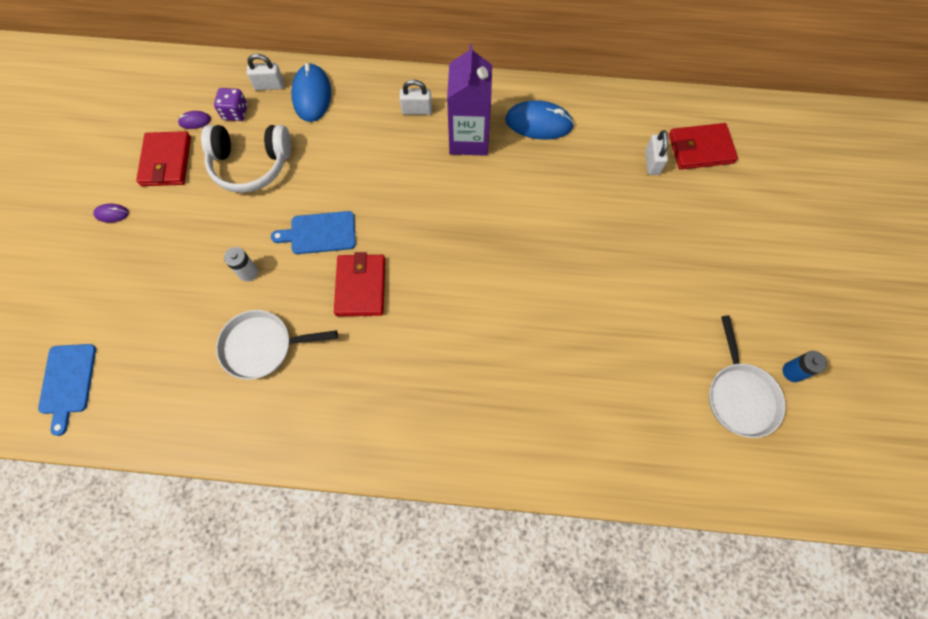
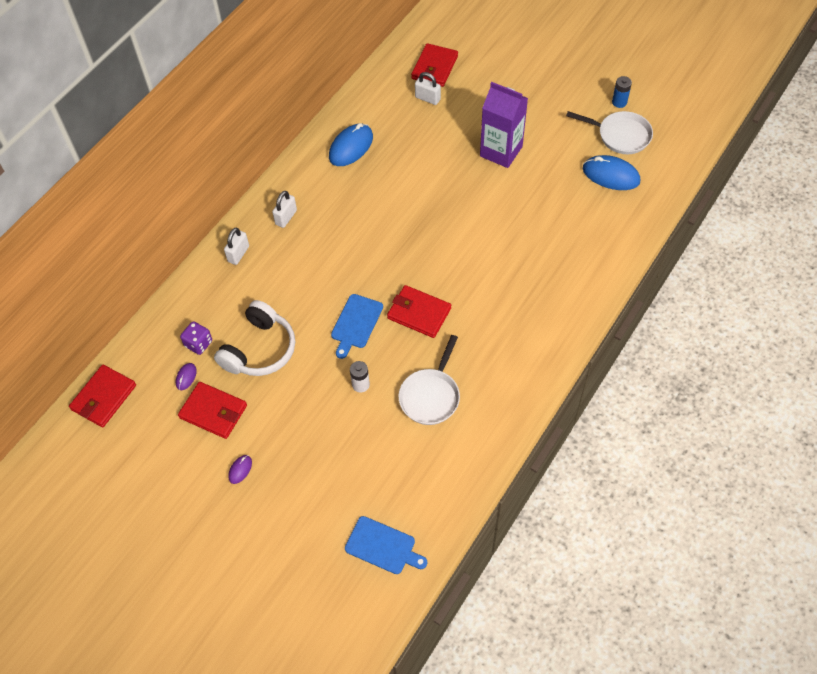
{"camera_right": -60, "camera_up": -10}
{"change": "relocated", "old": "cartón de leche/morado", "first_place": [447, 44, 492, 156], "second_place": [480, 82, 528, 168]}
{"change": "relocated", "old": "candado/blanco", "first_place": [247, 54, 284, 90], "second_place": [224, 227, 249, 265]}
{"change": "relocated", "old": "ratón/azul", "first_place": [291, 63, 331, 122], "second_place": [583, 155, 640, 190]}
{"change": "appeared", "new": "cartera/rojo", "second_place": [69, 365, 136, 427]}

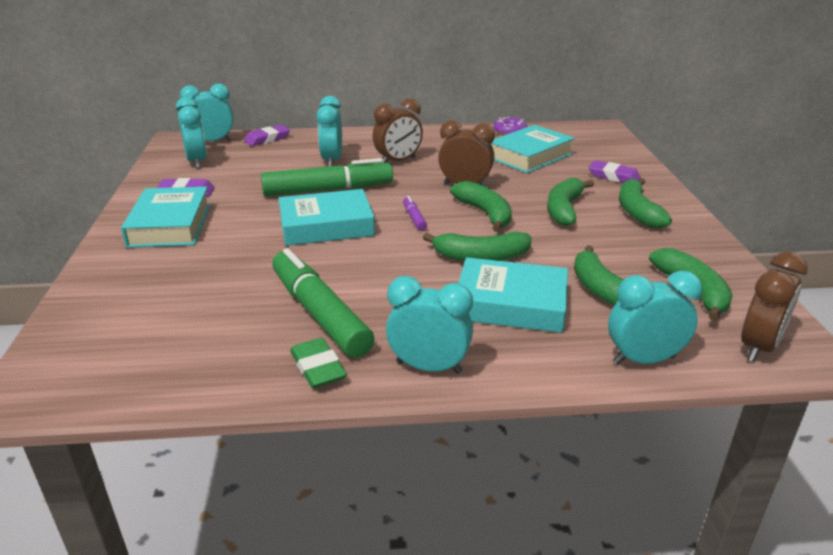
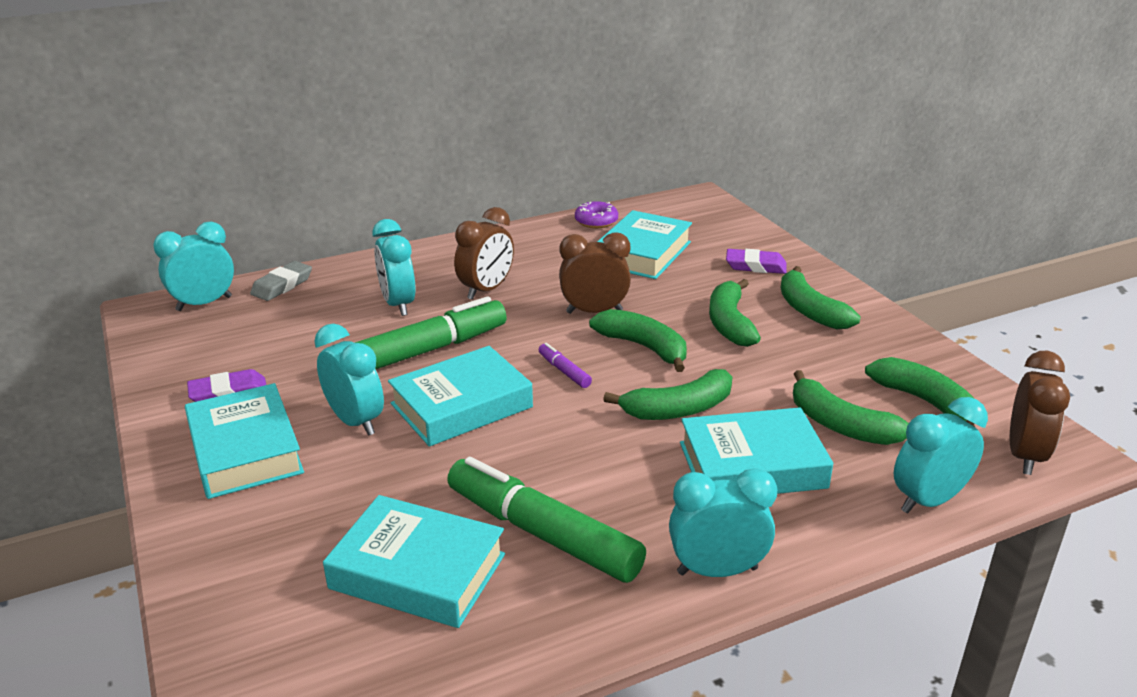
{"camera_right": -20, "camera_up": 0}
{"change": "relocated", "old": "despertador/turquesa", "first_place": [176, 97, 207, 168], "second_place": [314, 324, 384, 436]}
{"change": "colour", "old": "goma de borrar/morado", "new": "goma de borrar/gris", "first_place": [244, 125, 290, 146], "second_place": [250, 261, 312, 301]}
{"change": "missing", "old": "goma de borrar/verde", "first_place": [290, 338, 347, 388]}
{"change": "appeared", "new": "libro/turquesa", "second_place": [323, 495, 505, 628]}

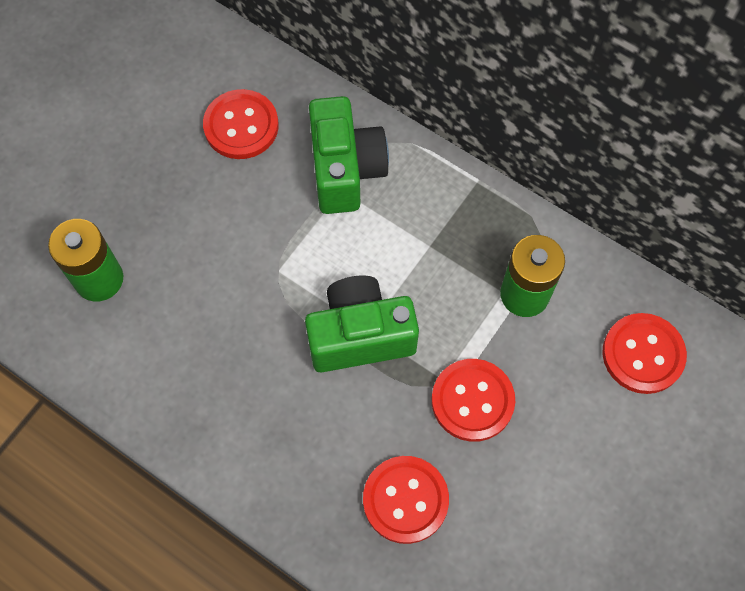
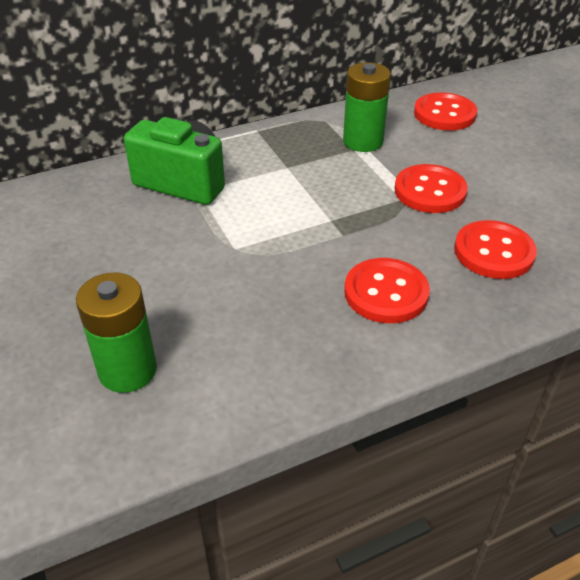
{"camera_right": -60, "camera_up": -25}
{"change": "relocated", "old": "botón/rojo", "first_place": [203, 89, 279, 159], "second_place": [344, 258, 430, 323]}
{"change": "missing", "old": "cámara/verde", "first_place": [305, 275, 419, 372]}

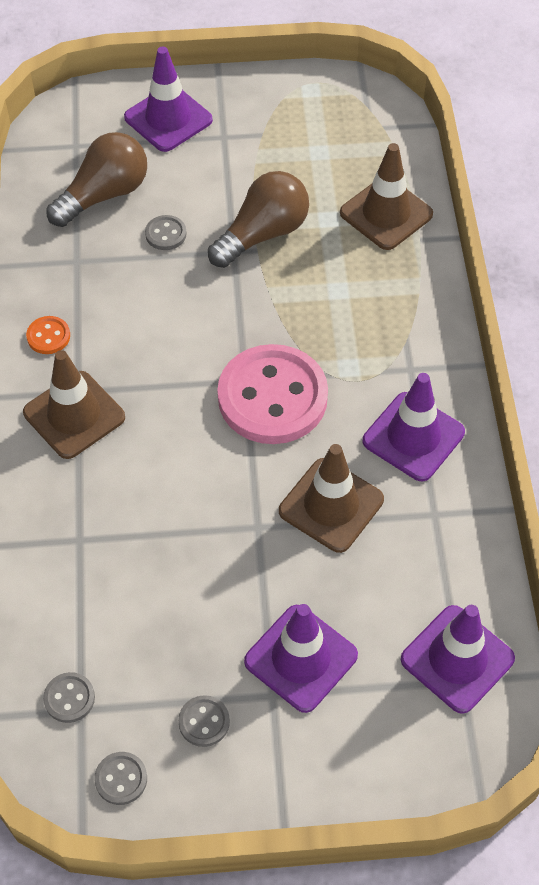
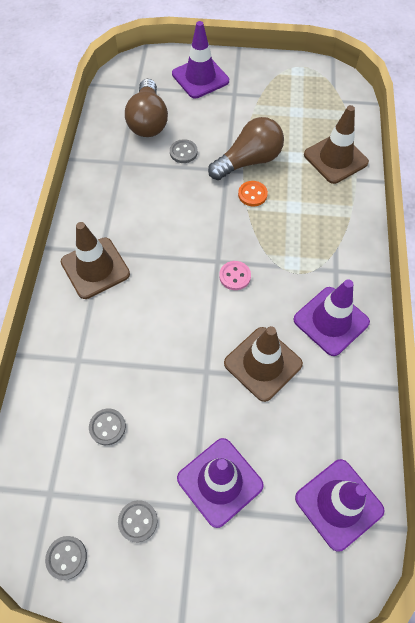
{"camera_right": 10, "camera_up": 5}
{"change": "spun", "old": "bombilla/marrón", "first_place": [46, 132, 147, 227], "second_place": [125, 79, 168, 137], "degrees": 120}
{"change": "relocated", "old": "botón/naranja", "first_place": [26, 316, 70, 354], "second_place": [238, 181, 268, 206]}
{"change": "size", "old": "botón/rosa", "first_place": [217, 344, 328, 444], "second_place": [219, 261, 251, 290], "factor": 0.4}
{"change": "relocated", "old": "botón/gris", "first_place": [43, 672, 95, 723], "second_place": [89, 408, 126, 445]}

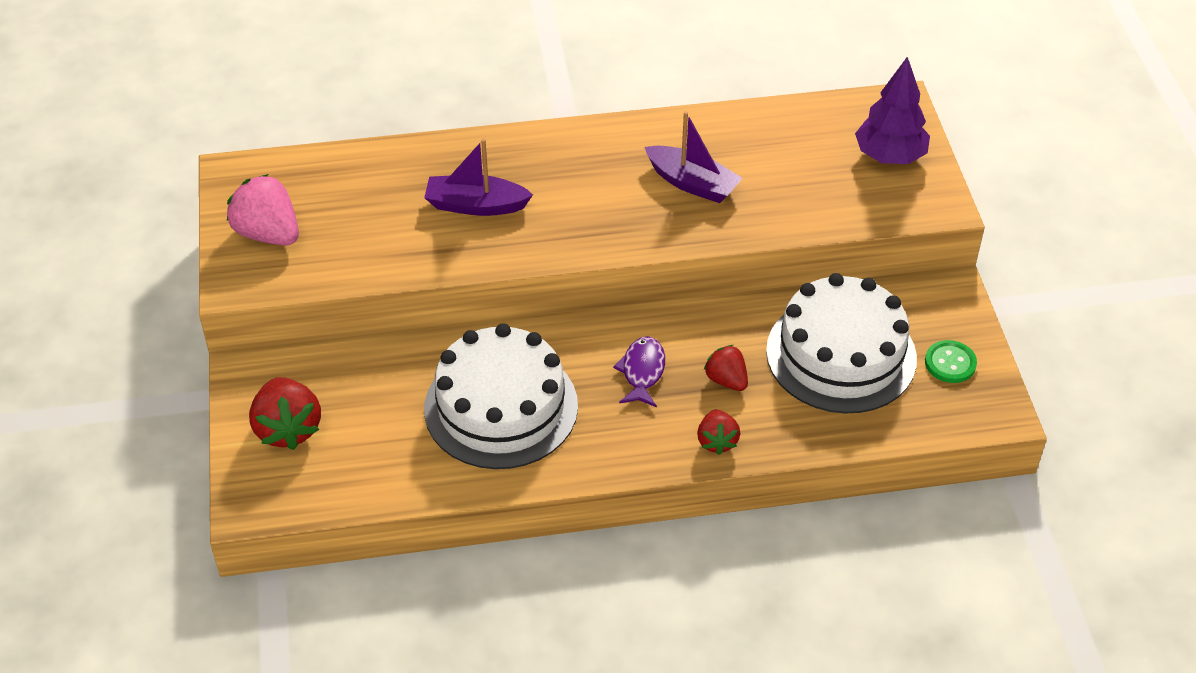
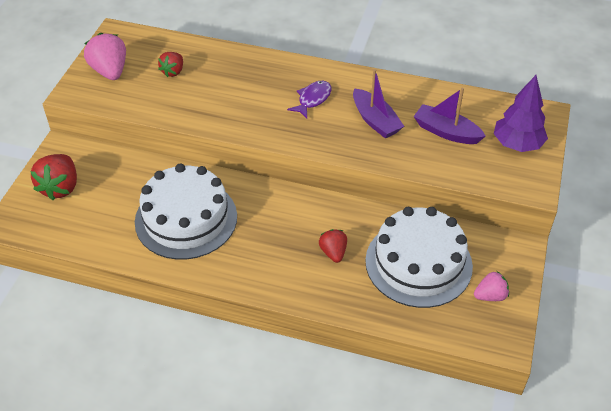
{"camera_right": 25, "camera_up": 0}
{"change": "relocated", "old": "barco/morado", "first_place": [424, 139, 533, 216], "second_place": [414, 88, 486, 144]}
{"change": "relocated", "old": "pez/morado", "first_place": [613, 336, 665, 407], "second_place": [287, 81, 331, 118]}
{"change": "exchanged", "old": "botón/verde", "new": "fresa/rosa", "first_place": [925, 340, 977, 383], "second_place": [474, 271, 509, 301]}
{"change": "relocated", "old": "fresa/rojo", "first_place": [697, 410, 740, 455], "second_place": [158, 52, 183, 77]}

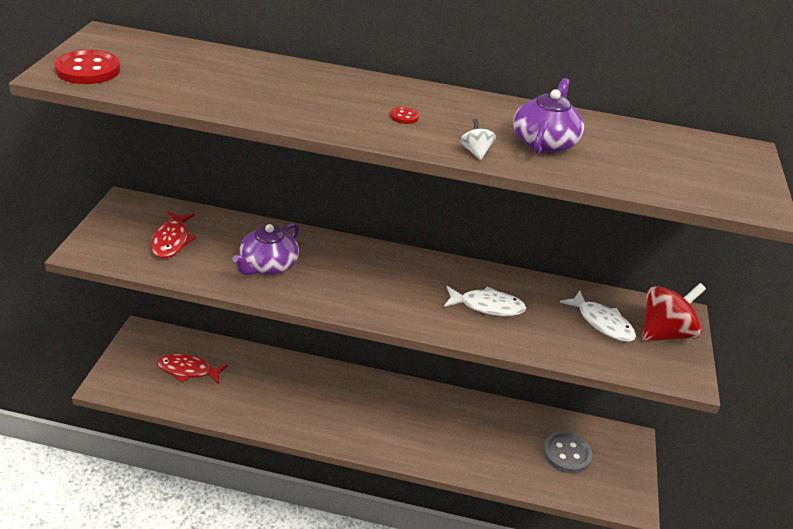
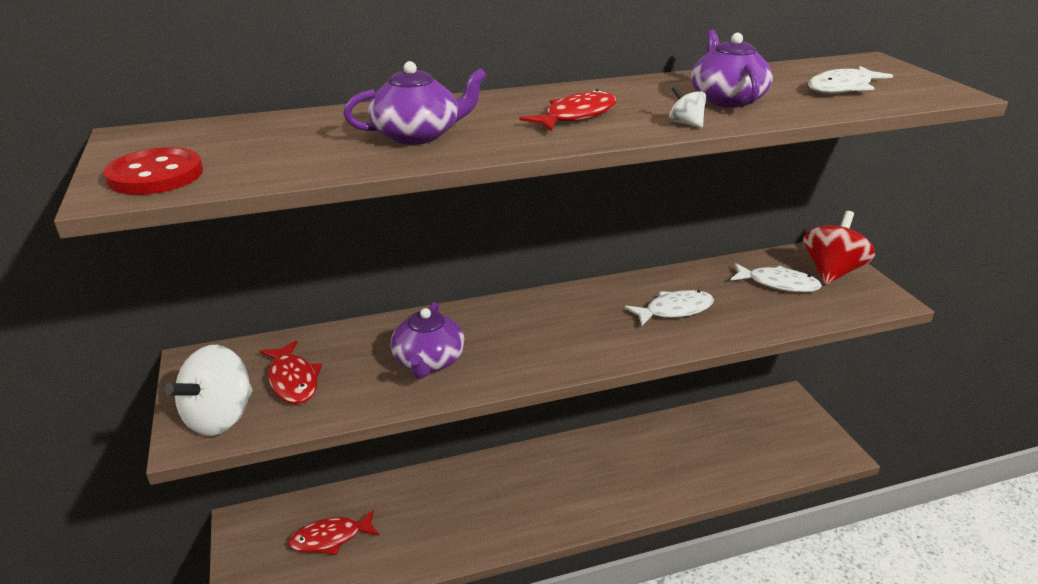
{"camera_right": -25, "camera_up": -5}
{"change": "exchanged", "old": "botón/rojo", "new": "pez/rojo", "first_place": [390, 107, 419, 124], "second_place": [520, 89, 617, 132]}
{"change": "missing", "old": "botón/gris", "first_place": [543, 431, 592, 474]}
{"change": "appeared", "new": "tetera/morado", "second_place": [343, 61, 487, 145]}
{"change": "appeared", "new": "pez/blanco", "second_place": [808, 66, 893, 94]}
{"change": "appeared", "new": "peonza/blanco", "second_place": [165, 345, 253, 436]}

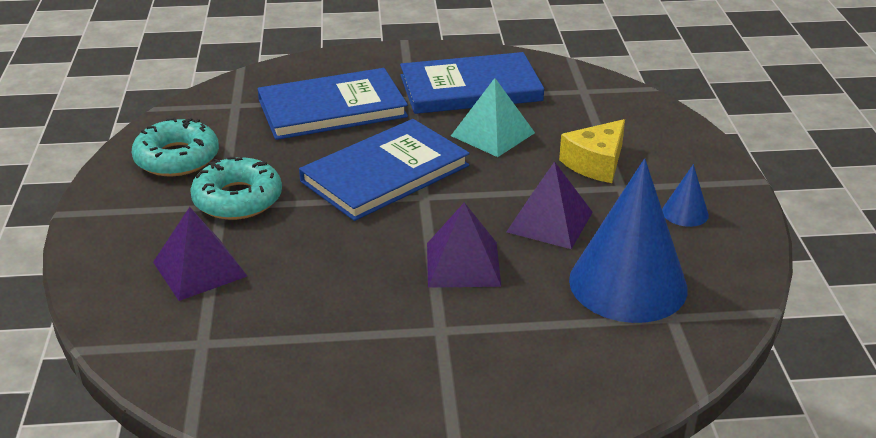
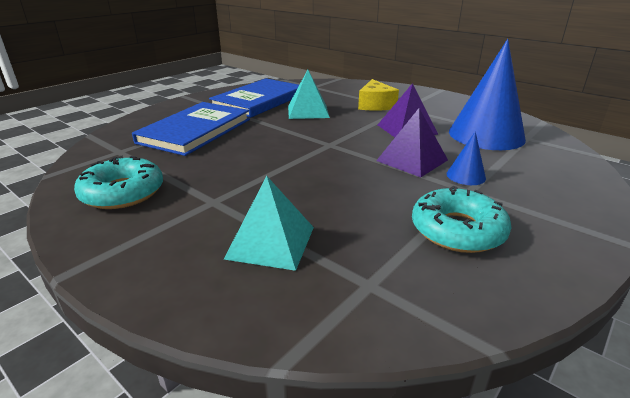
{"camera_right": -45, "camera_up": -5}
{"change": "missing", "old": "libro/azul", "first_place": [299, 119, 470, 221]}
{"change": "relocated", "old": "rosquilla/turquesa", "first_place": [190, 157, 282, 220], "second_place": [412, 186, 511, 253]}
{"change": "relocated", "old": "cono/azul", "first_place": [662, 164, 709, 227], "second_place": [447, 131, 486, 185]}
{"change": "colour", "old": "pirámide/morado", "new": "pirámide/turquesa", "first_place": [153, 207, 247, 301], "second_place": [224, 176, 314, 271]}

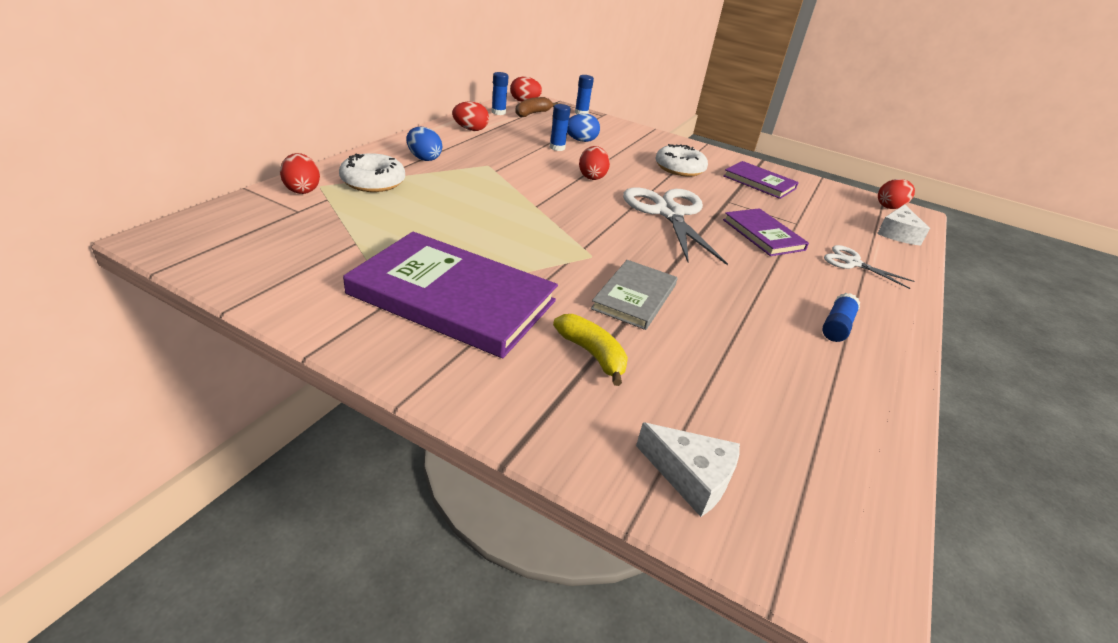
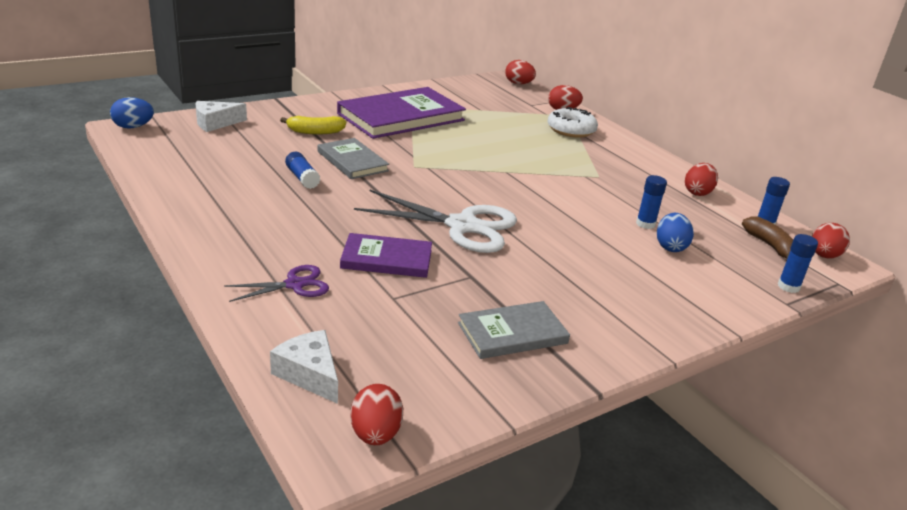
{"camera_right": 120, "camera_up": -5}
{"change": "relocated", "old": "huevo/azul", "first_place": [406, 127, 442, 161], "second_place": [110, 97, 154, 129]}
{"change": "missing", "old": "rosquilla/blanco", "first_place": [655, 144, 708, 177]}
{"change": "relocated", "old": "huevo/rojo", "first_place": [579, 146, 610, 180], "second_place": [505, 60, 536, 84]}
{"change": "colour", "old": "libro/morado", "new": "libro/gris", "first_place": [723, 161, 799, 199], "second_place": [458, 301, 570, 359]}
{"change": "colour", "old": "tijeras/blanco", "new": "tijeras/morado", "first_place": [824, 245, 915, 289], "second_place": [224, 265, 329, 302]}
{"change": "relocated", "old": "barra de pegamento/azul", "first_place": [822, 293, 860, 342], "second_place": [285, 152, 320, 189]}

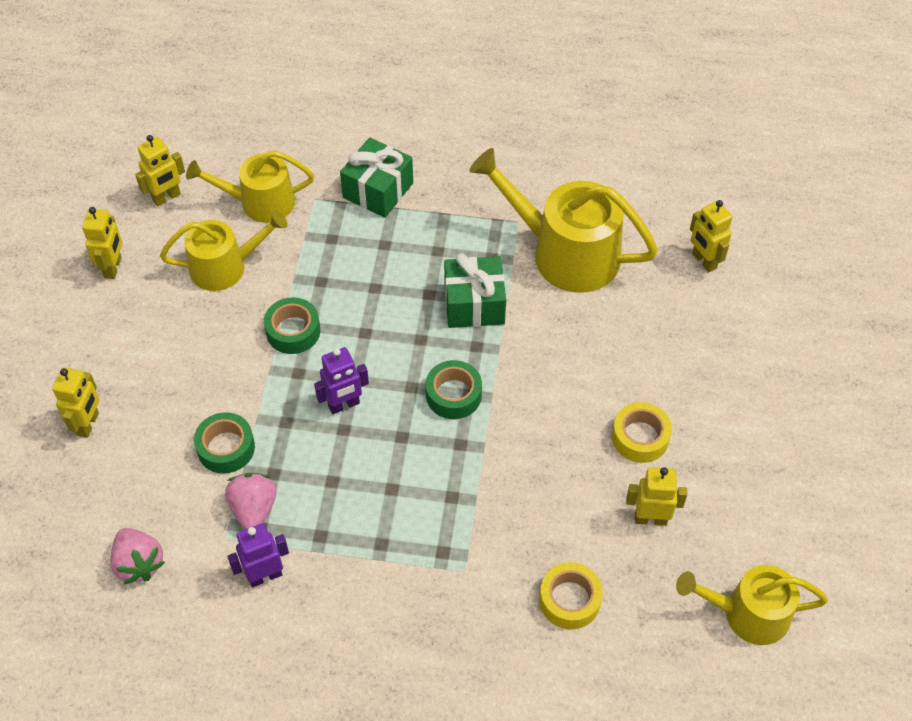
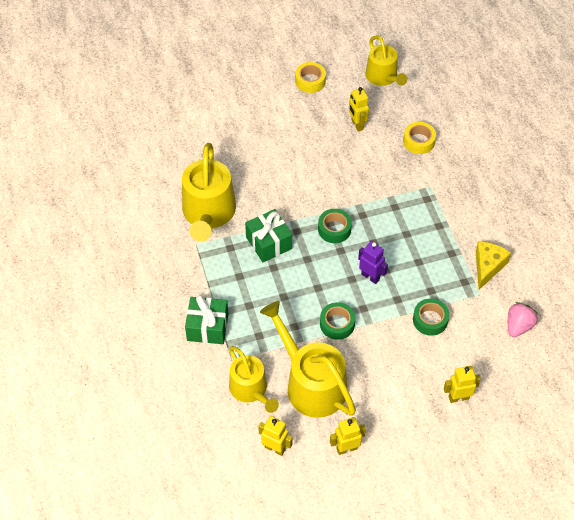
{"camera_right": -115, "camera_up": 0}
{"change": "missing", "old": "robot/amarillo", "first_place": [690, 200, 733, 272]}
{"change": "size", "old": "regadera/amarillo", "first_place": [160, 210, 288, 291], "second_place": [260, 301, 356, 418], "factor": 1.57}
{"change": "relocated", "old": "cinta adhesiva/amarillo", "first_place": [612, 402, 672, 463], "second_place": [295, 62, 326, 93]}
{"change": "missing", "old": "fresa/rosa", "first_place": [225, 473, 277, 530]}
{"change": "exchanged", "old": "robot/morado", "new": "queso/amarillo", "first_place": [227, 523, 289, 587], "second_place": [476, 241, 511, 290]}

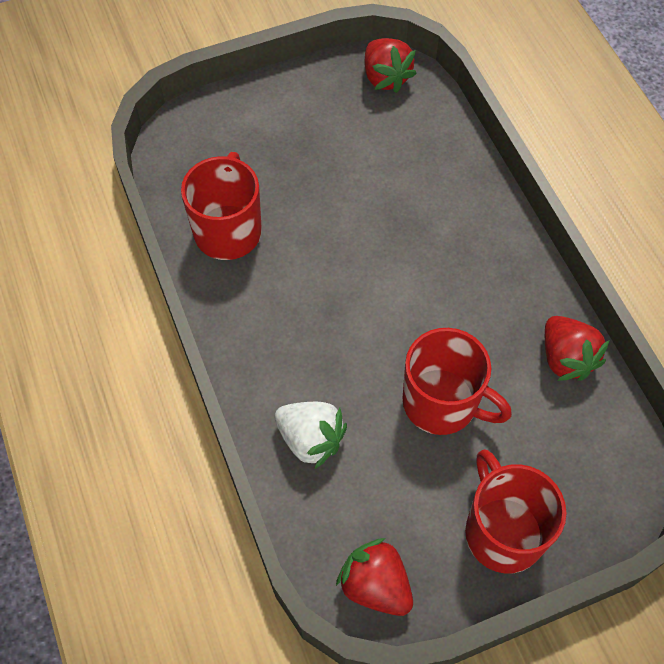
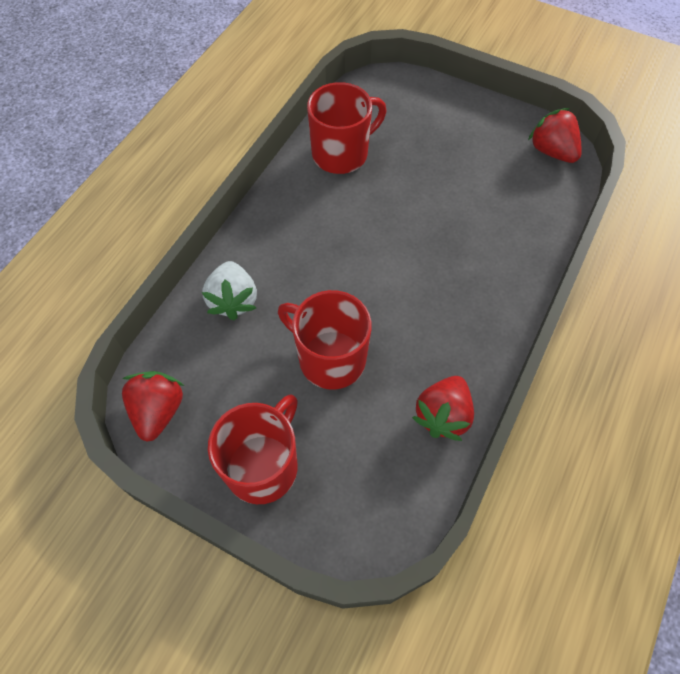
{"camera_right": 50, "camera_up": 0}
{"change": "spun", "old": "fresa/rojo", "first_place": [365, 38, 417, 93], "second_place": [528, 108, 582, 163], "degrees": 120}
{"change": "spun", "old": "taza/rojo", "first_place": [403, 328, 512, 435], "second_place": [278, 290, 372, 390], "degrees": 135}

